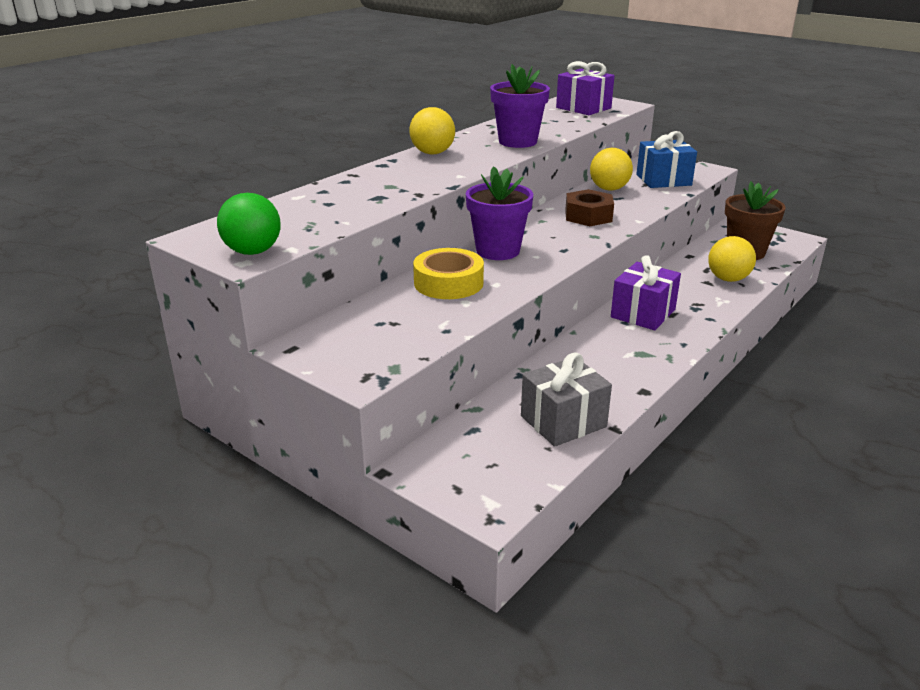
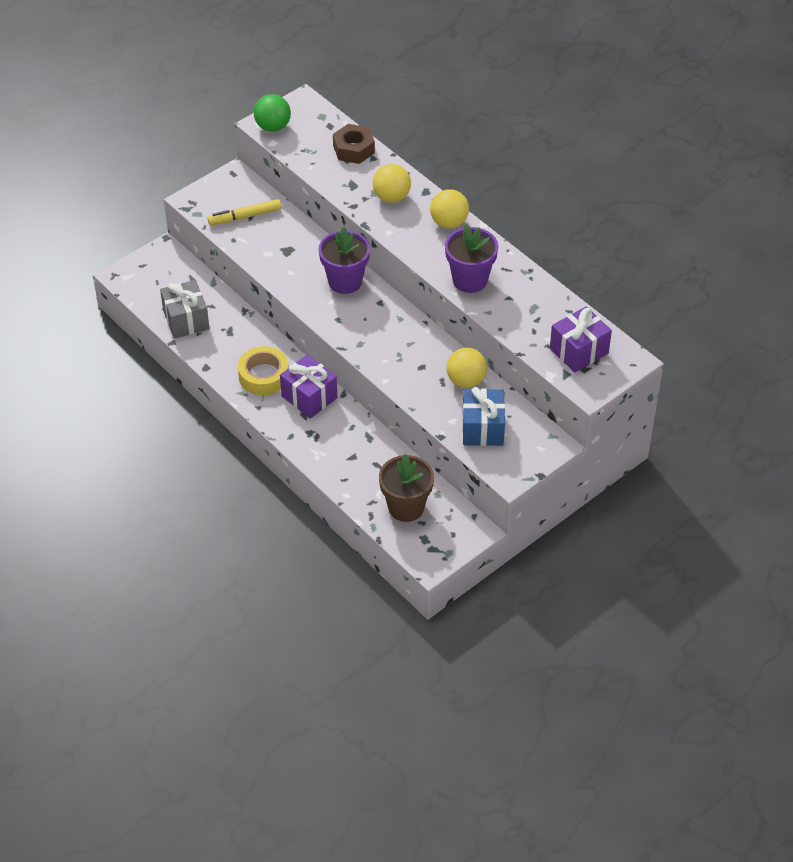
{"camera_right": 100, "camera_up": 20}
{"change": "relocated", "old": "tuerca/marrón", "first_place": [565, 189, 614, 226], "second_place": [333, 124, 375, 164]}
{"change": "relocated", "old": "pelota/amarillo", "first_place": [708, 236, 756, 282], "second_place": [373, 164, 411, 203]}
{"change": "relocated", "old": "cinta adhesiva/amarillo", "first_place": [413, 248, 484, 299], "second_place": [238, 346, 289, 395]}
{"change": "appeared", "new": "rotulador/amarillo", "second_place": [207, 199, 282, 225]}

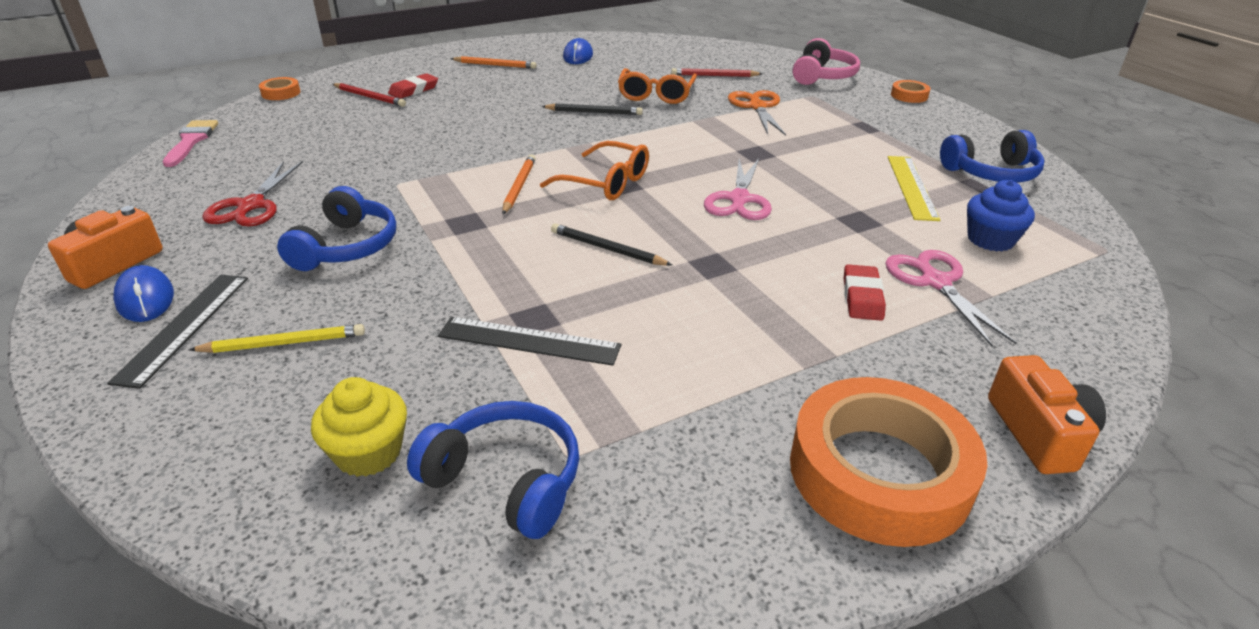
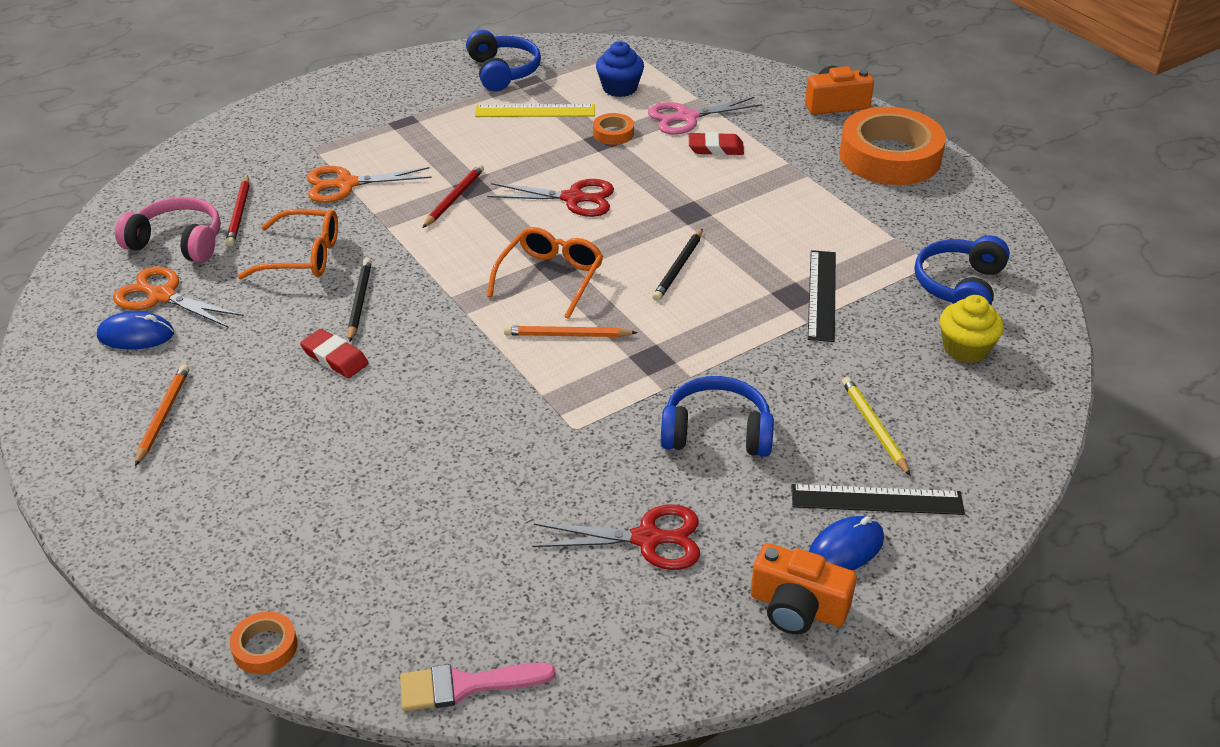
{"camera_right": -95, "camera_up": 5}
{"change": "relocated", "old": "auriculares/rosa", "first_place": [793, 38, 860, 85], "second_place": [115, 197, 221, 263]}
{"change": "relocated", "old": "goma de borrar/rojo", "first_place": [388, 73, 438, 99], "second_place": [300, 329, 369, 378]}
{"change": "relocated", "old": "cinta adhesiva/naranja", "first_place": [891, 80, 930, 103], "second_place": [593, 113, 634, 145]}
{"change": "relocated", "old": "lápiz/rojo", "first_place": [333, 83, 406, 107], "second_place": [422, 164, 484, 228]}
{"change": "colour", "old": "tijeras/rosa", "new": "tijeras/rojo", "first_place": [704, 159, 772, 220], "second_place": [487, 179, 614, 217]}
{"change": "appeared", "new": "tijeras/naranja", "second_place": [113, 266, 244, 328]}

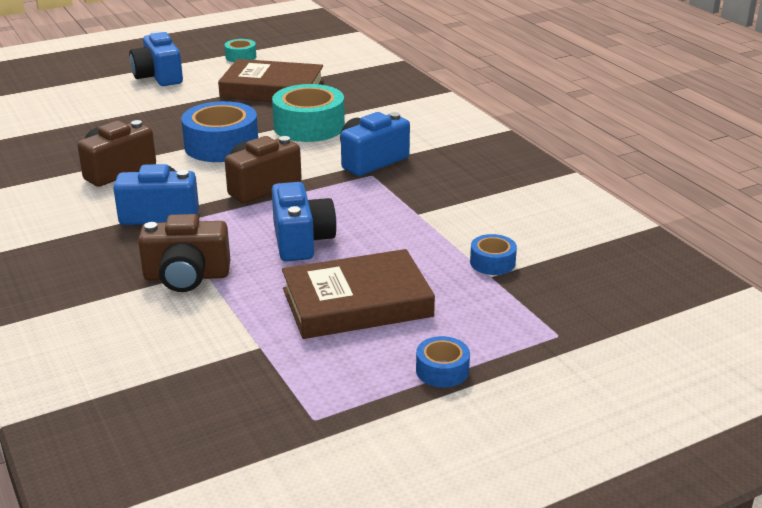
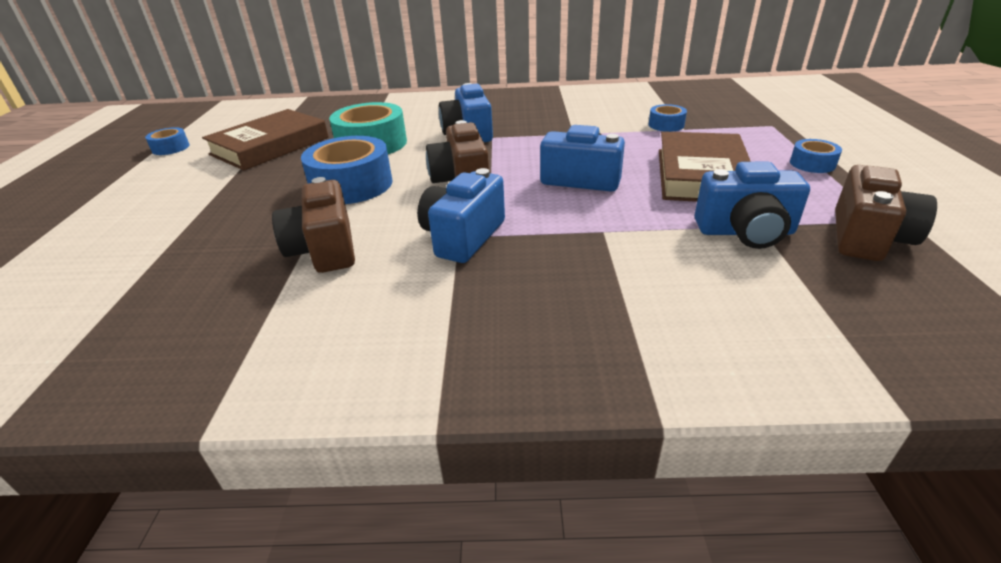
{"camera_right": -60, "camera_up": 5}
{"change": "relocated", "old": "cámara/azul", "first_place": [129, 31, 183, 86], "second_place": [695, 161, 810, 249]}
{"change": "colour", "old": "cinta adhesiva/turquesa", "new": "cinta adhesiva/azul", "first_place": [225, 39, 256, 62], "second_place": [145, 127, 190, 155]}
{"change": "relocated", "old": "cámara/marrón", "first_place": [138, 214, 230, 292], "second_place": [835, 165, 937, 261]}

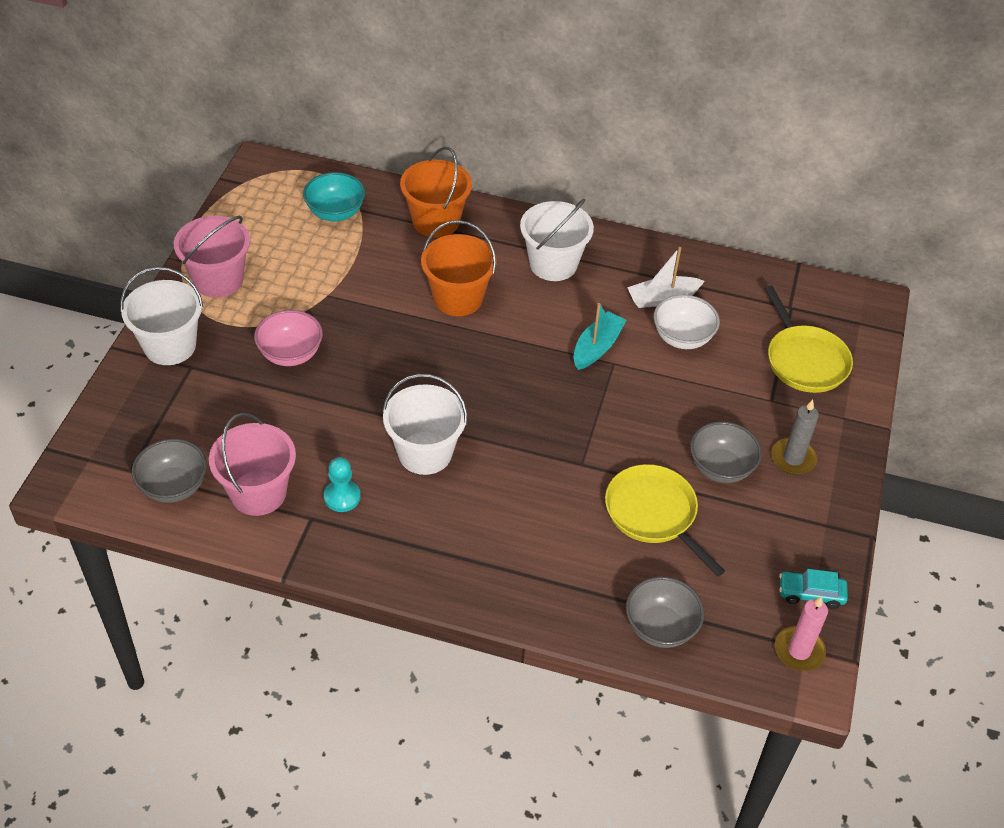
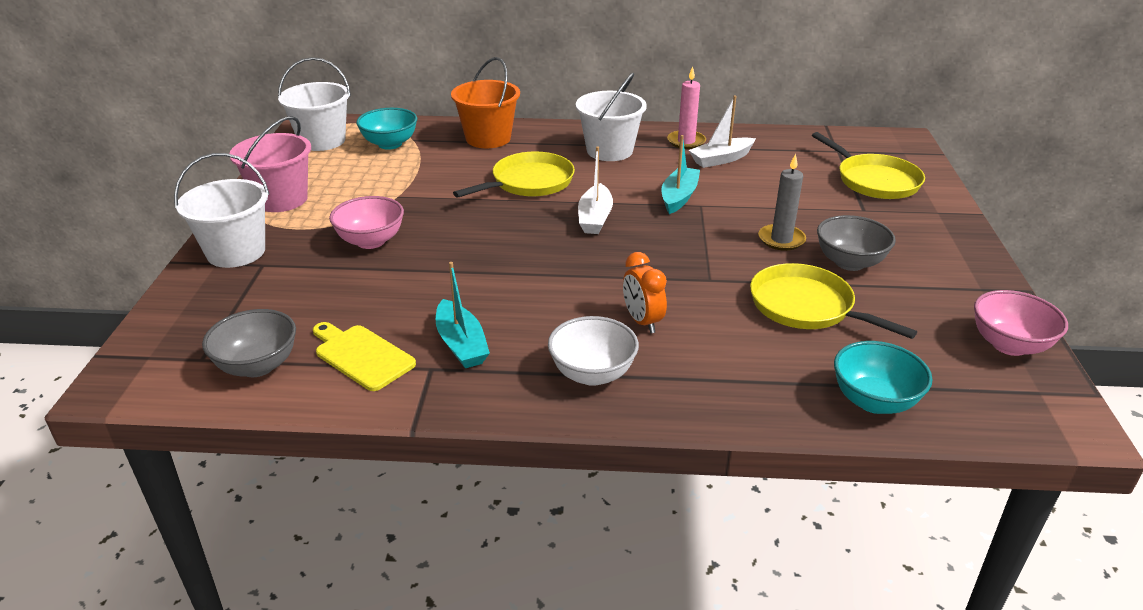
{"camera_right": -10, "camera_up": -15}
{"change": "exchanged", "old": "balde/naranja", "new": "sartén/amarillo", "first_place": [421, 220, 497, 316], "second_place": [453, 151, 575, 198]}
{"change": "relocated", "old": "cuenco/blanco", "first_place": [654, 295, 720, 349], "second_place": [548, 316, 639, 386]}
{"change": "relocated", "old": "balde/blanco", "first_place": [383, 374, 467, 475], "second_place": [278, 57, 351, 151]}
{"change": "relocated", "old": "vela/gris", "first_place": [771, 399, 819, 475], "second_place": [758, 154, 806, 251]}
{"change": "exchanged", "old": "balde/rosa", "new": "tabla de cortar/amarillo", "first_place": [209, 413, 296, 516], "second_place": [313, 322, 416, 391]}
{"change": "exchanged", "old": "peón/turquesa", "new": "barco/turquesa", "first_place": [324, 457, 361, 512], "second_place": [436, 262, 490, 368]}
{"change": "exchanged", "old": "coche/turquesa", "new": "cuenco/rosa", "first_place": [779, 569, 848, 609], "second_place": [974, 290, 1068, 356]}
{"change": "colour", "old": "cuenco/gris", "new": "cuenco/turquesa", "first_place": [626, 577, 704, 648], "second_place": [834, 341, 933, 414]}
{"change": "relocated", "old": "vela/rosa", "first_place": [775, 596, 828, 671], "second_place": [667, 66, 706, 149]}
{"change": "appeared", "new": "barco/blanco", "second_place": [578, 146, 613, 234]}
{"change": "appeared", "new": "despertador/naranja", "second_place": [623, 252, 667, 333]}

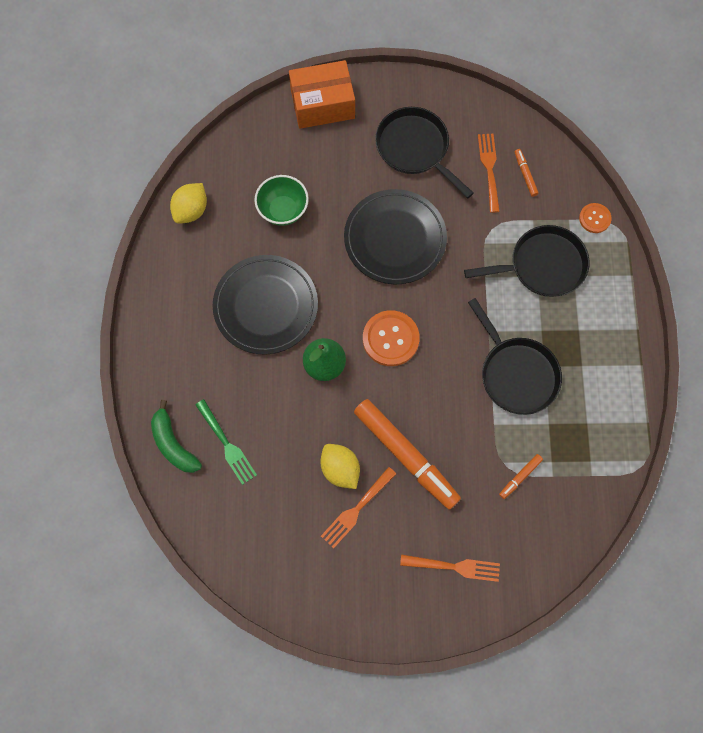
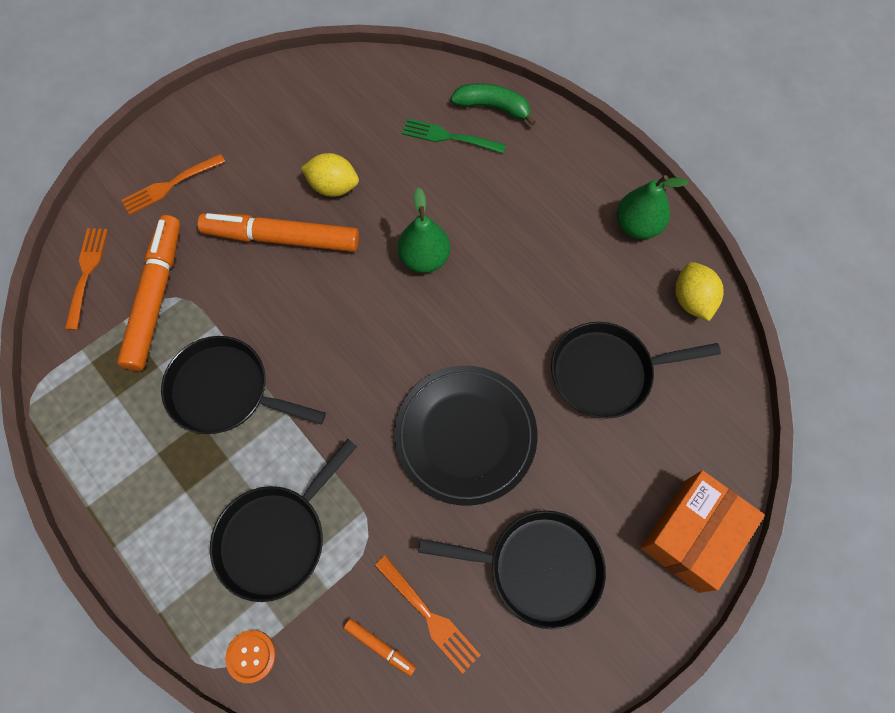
{"camera_right": 140, "camera_up": -5}
{"change": "exchanged", "old": "cuenco/verde", "new": "sartén/negro", "first_place": [254, 175, 309, 226], "second_place": [551, 322, 721, 419]}
{"change": "missing", "old": "plato/negro", "first_place": [213, 255, 318, 354]}
{"change": "missing", "old": "botón/naranja", "first_place": [363, 310, 420, 366]}
{"change": "size", "old": "rotulador/naranja", "first_place": [499, 454, 543, 499], "second_place": [117, 215, 180, 371], "factor": 2.39}
{"change": "relocated", "old": "tenedor/naranja", "first_place": [321, 467, 396, 548], "second_place": [65, 228, 108, 330]}
{"change": "appeared", "new": "pera/verde", "second_place": [617, 175, 689, 239]}

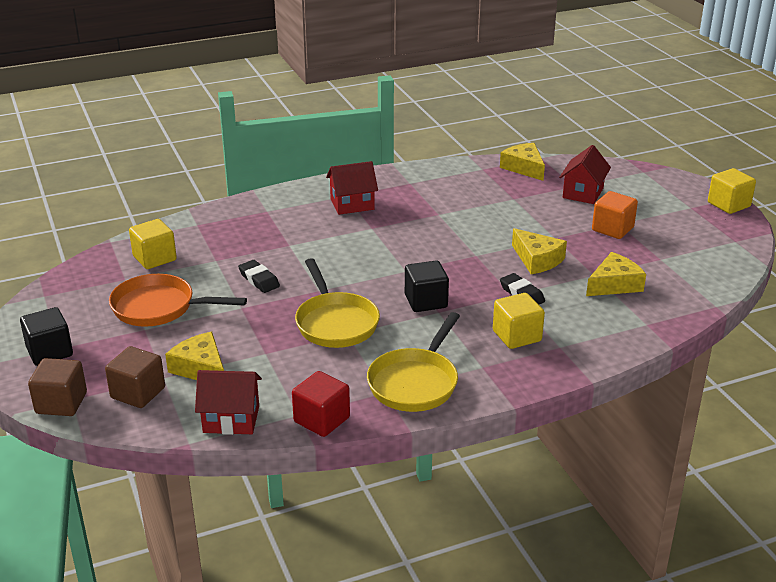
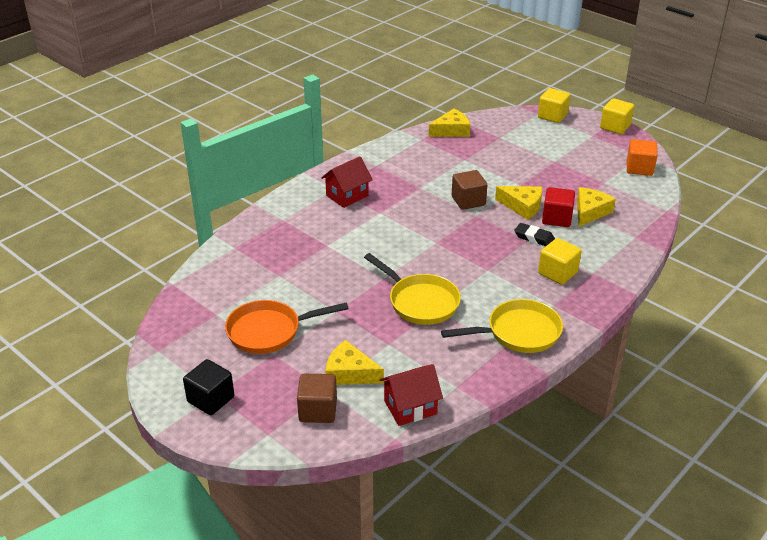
{"camera_right": -25, "camera_up": 5}
{"change": "spun", "old": "queso/amarillo", "first_place": [500, 143, 545, 181], "second_place": [429, 109, 470, 137], "degrees": 120}
{"change": "missing", "old": "casa/rojo", "first_place": [559, 145, 611, 204]}
{"change": "relocated", "old": "cubo/naranja", "first_place": [592, 191, 638, 239], "second_place": [627, 139, 658, 176]}
{"change": "relocated", "old": "cubo/amarillo", "first_place": [129, 219, 177, 269], "second_place": [538, 88, 570, 123]}
{"change": "missing", "old": "goma de borrar/negro", "first_place": [238, 260, 280, 293]}
{"change": "missing", "old": "cubo/negro", "first_place": [405, 261, 449, 312]}
{"change": "spun", "old": "sartén/amarillo", "first_place": [367, 312, 460, 412], "second_place": [441, 299, 563, 353], "degrees": -105}
{"change": "relocated", "old": "cubo/marrón", "first_place": [28, 358, 87, 416], "second_place": [452, 170, 487, 210]}
{"change": "relocated", "old": "cubo/rojo", "first_place": [292, 371, 350, 437], "second_place": [542, 187, 575, 227]}

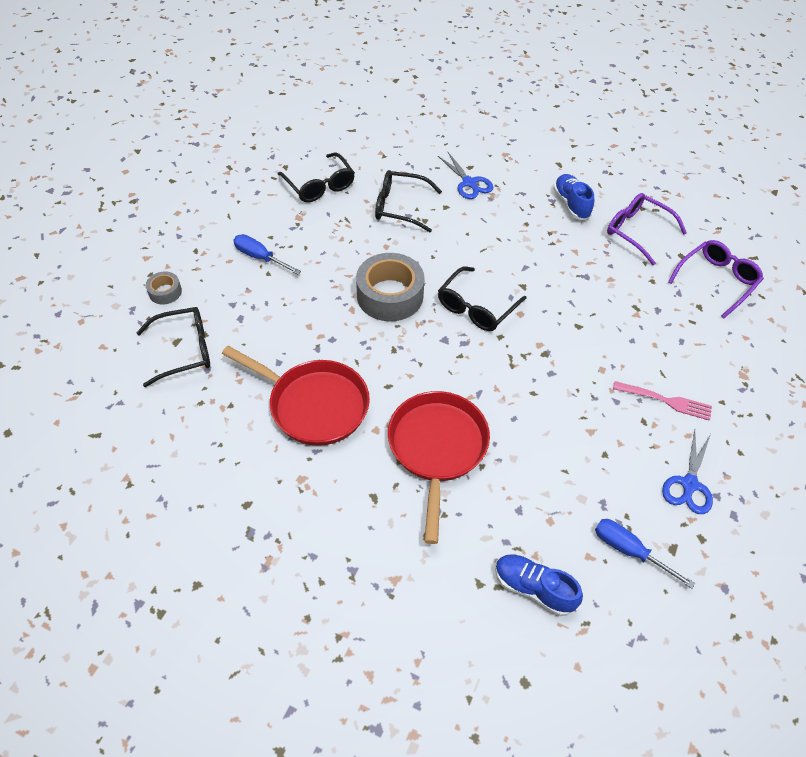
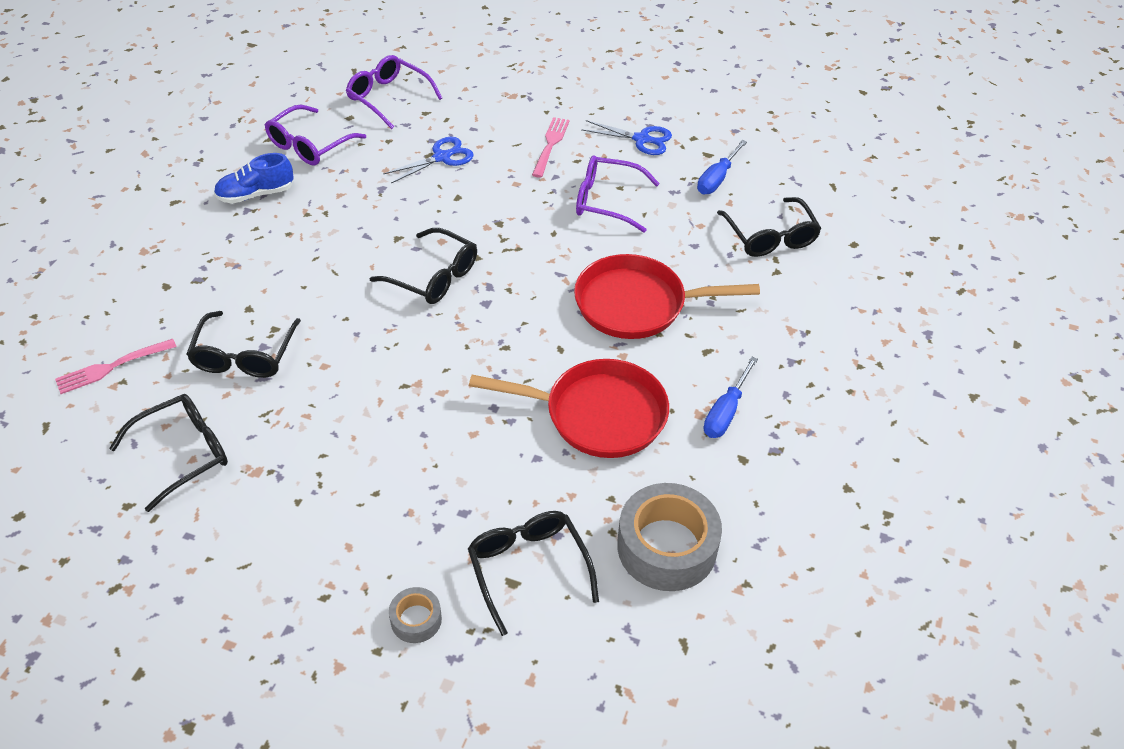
{"camera_right": -95, "camera_up": -5}
{"change": "relocated", "old": "tijeras/azul", "first_place": [438, 152, 493, 199], "second_place": [383, 137, 474, 183]}
{"change": "relocated", "old": "destornillador/azul", "first_place": [233, 234, 301, 274], "second_place": [704, 357, 758, 438]}
{"change": "relocated", "old": "cinta adhesiva/gris", "first_place": [356, 253, 425, 321], "second_place": [617, 483, 722, 591]}
{"change": "spun", "old": "sartén/rojo", "first_place": [222, 346, 370, 446], "second_place": [469, 359, 669, 458], "degrees": 75}
{"change": "exchanged", "old": "zapato/azul", "new": "gafas/negro", "first_place": [495, 554, 583, 616], "second_place": [717, 197, 822, 257]}
{"change": "appeared", "new": "gafas/morado", "second_place": [576, 155, 660, 233]}
{"change": "appeared", "new": "tenedor/rosa", "second_place": [55, 339, 177, 394]}

